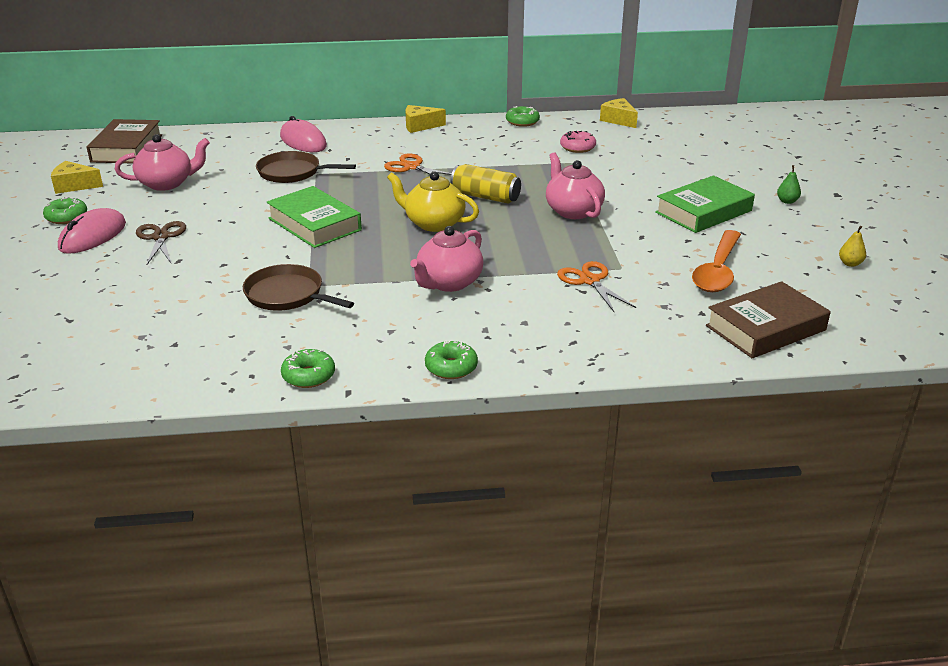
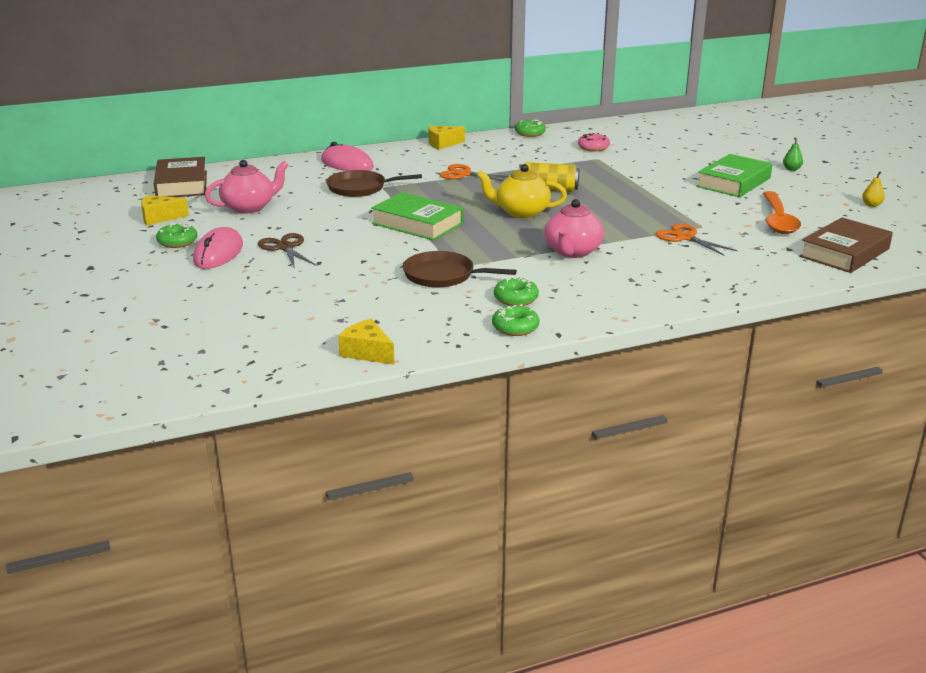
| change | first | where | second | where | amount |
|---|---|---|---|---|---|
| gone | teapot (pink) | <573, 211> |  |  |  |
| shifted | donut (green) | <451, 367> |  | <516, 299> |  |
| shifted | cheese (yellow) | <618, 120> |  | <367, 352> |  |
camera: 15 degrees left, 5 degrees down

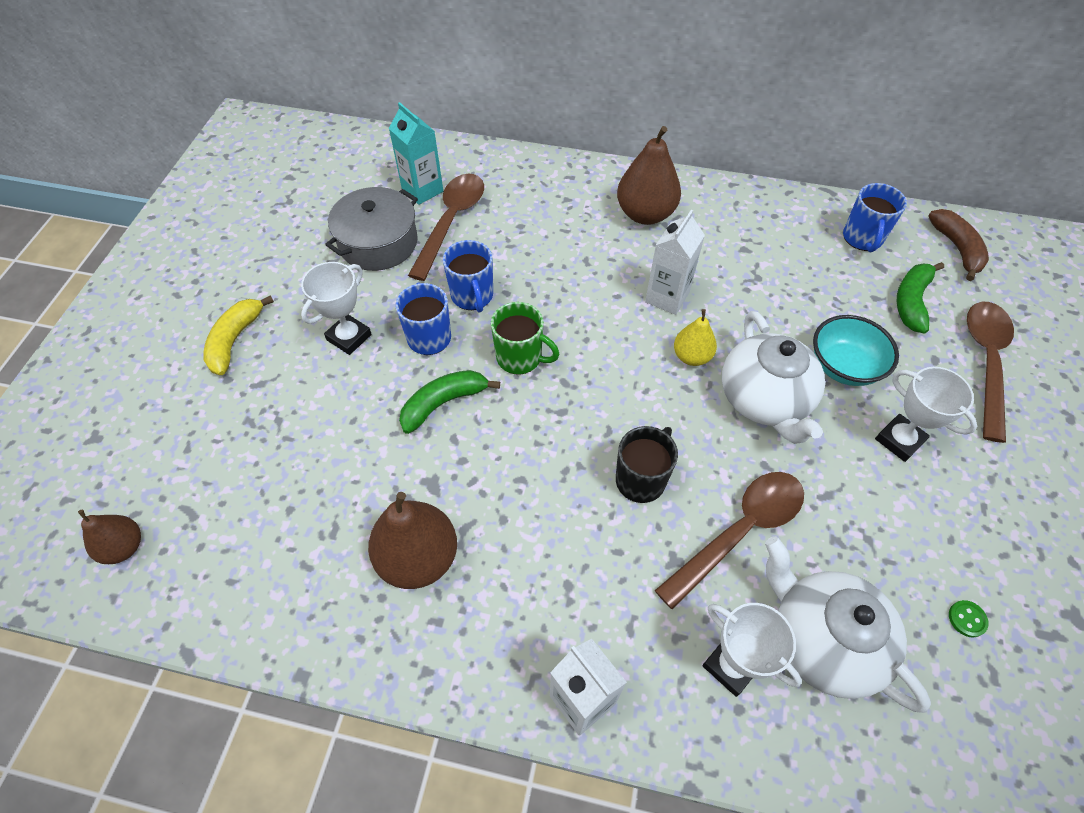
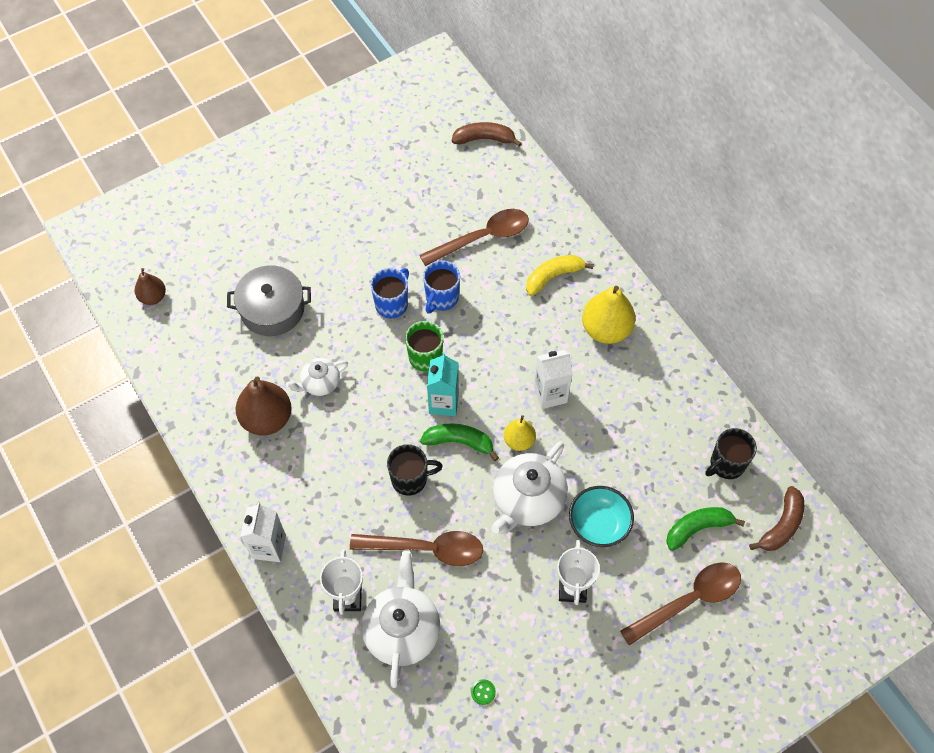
| change | first | where | second | where | amount |
|---|---|---|---|---|---|
| gone | trophy (white) | <349, 337> |  |  |  |
| new |  |  | teapot (white) | <320, 383> |  |
| new |  |  | banana (brown) | <484, 139> |  |
| shifted | banana (yellow) | <235, 340> |  | <553, 276> |  |
| shifted | pot (grey) | <378, 242> |  | <272, 309> |  |
| shifted | carton (turquoise) | <422, 190> |  | <443, 403> |  |
| shifted | banana (green) | <443, 403> |  | <459, 442> |  |
| repainted | pear (brown) | <645, 214> | pear (yellow) | <606, 329> |  |
| repainted | mug (blue) | <862, 238> | mug (black) | <726, 464> |  |
camera: 45 degrees right, 5 degrees up

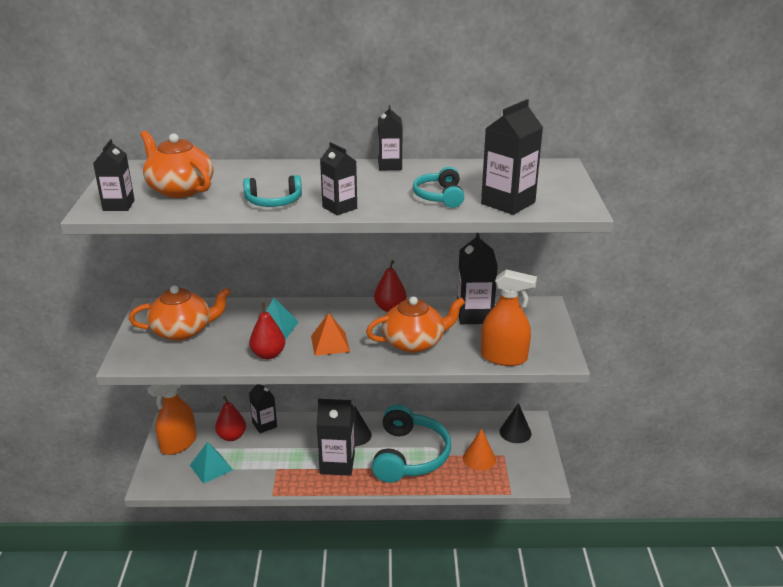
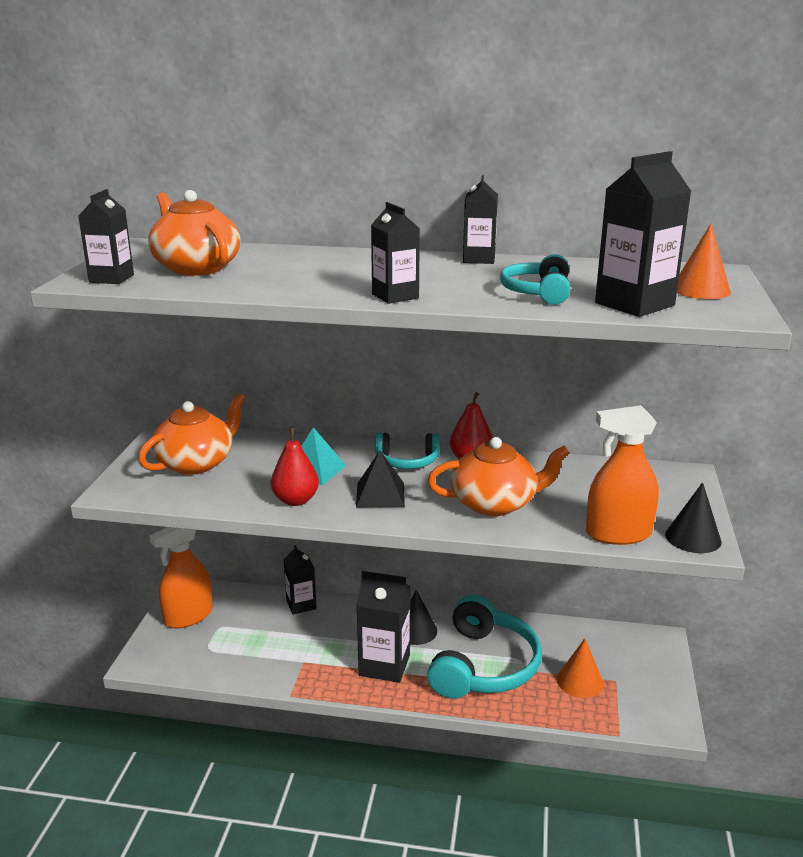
| change | first | where | second | where | amount |
|---|---|---|---|---|---|
| gone | pyramid (turquoise) | <211, 467> |  |  |  |
| gone | pear (red) | <232, 436> |  |  |  |
| gone | carton (black) | <474, 315> |  |  |  |
| new |  |  | cone (orange) | <700, 290> |  |
| shifted | headphones (turquoise) | <273, 201> |  | <407, 461> |  |
| shifted | cone (black) | <515, 432> |  | <693, 538> |  |
| repainted | pyramid (orange) | <330, 343> | pyramid (black) | <380, 495> |  |
| rotated | teapot (orange) | <183, 330> |  | <196, 463> | 45 degrees counterclockwise |
| rotated | spray bottle (orange) | <504, 357> |  | <618, 534> | 150 degrees clockwise |
camera: 10 degrees right, 5 degrees down

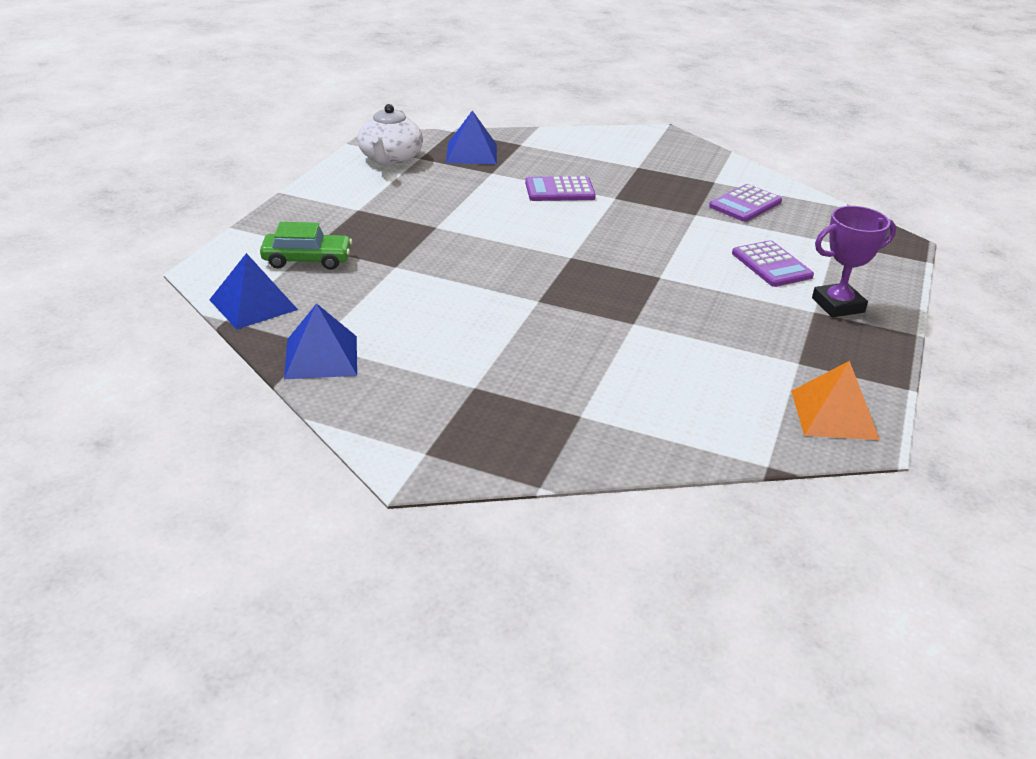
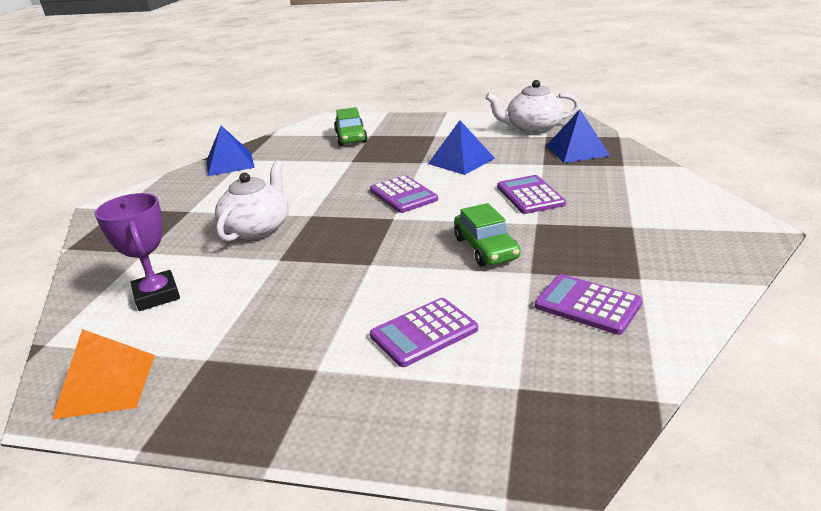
| change | first | where | second | where | amount |
|---|---|---|---|---|---|
| new |  |  | teapot (white) | <258, 228> |  |
| new |  |  | calculator (purple) | <403, 195> |  |
| new |  |  | car (green) | <486, 248> |  |
| shifted | pyramid (blue) | <253, 304> |  | <461, 161> |  |
| shifted | trophy (purple) | <838, 305> |  | <157, 295> |  |
camera: 85 degrees right, 5 degrees down

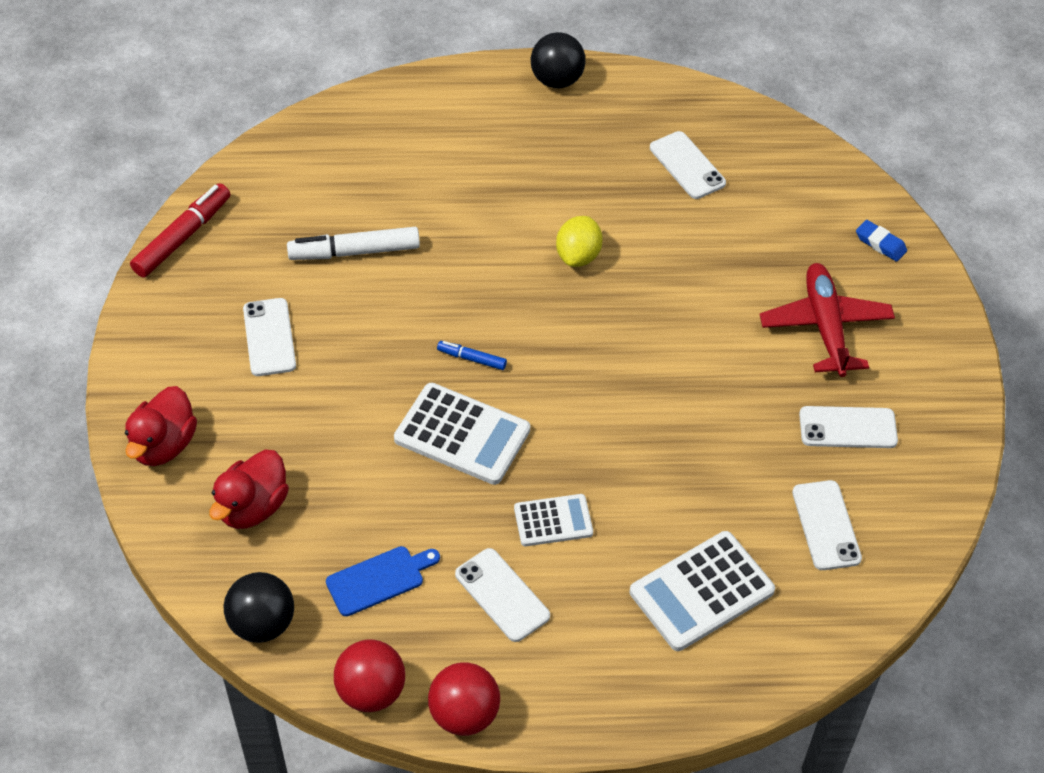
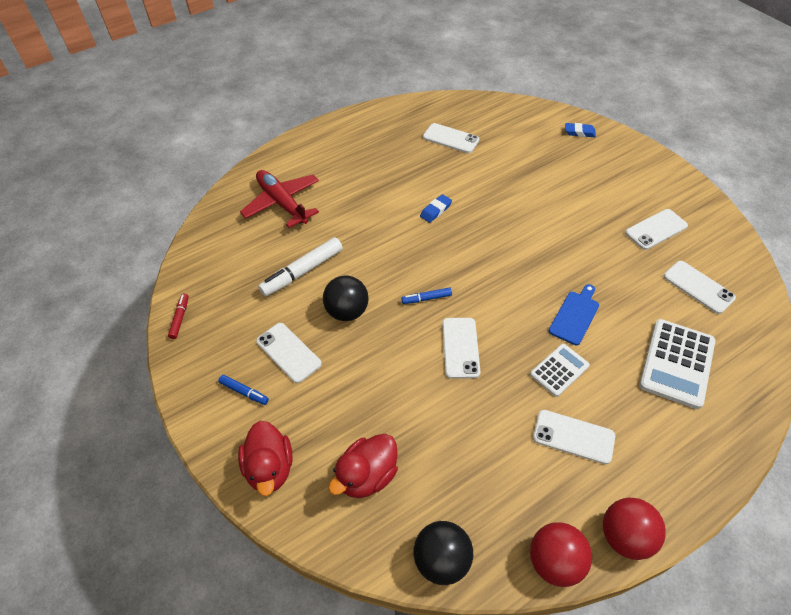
| change | first | where | second | where | amount |
|---|---|---|---|---|---|
| new |  |  | marker (blue) | <244, 392> |  |
| shifted | cutting board (blue) | <379, 579> |  | <575, 315> |  |
| shifted | ball (black) | <557, 80> |  | <347, 311> |  |
| shifted | plane (red) | <825, 326> |  | <282, 203> |  |
| swapped | calculator (white) | <462, 435> | phone (white) | <460, 347> |  |
| swapped | lemon (yellow) | <578, 256> | eraser (blue) | <435, 210> |  |
| rotated | duck (red) | <253, 507> |  | <367, 476> | 45 degrees clockwise |
| scaled | marker (red) | <183, 237> |  | <180, 318> | x0.52 |
camera: 30 degrees left, 0 degrees up

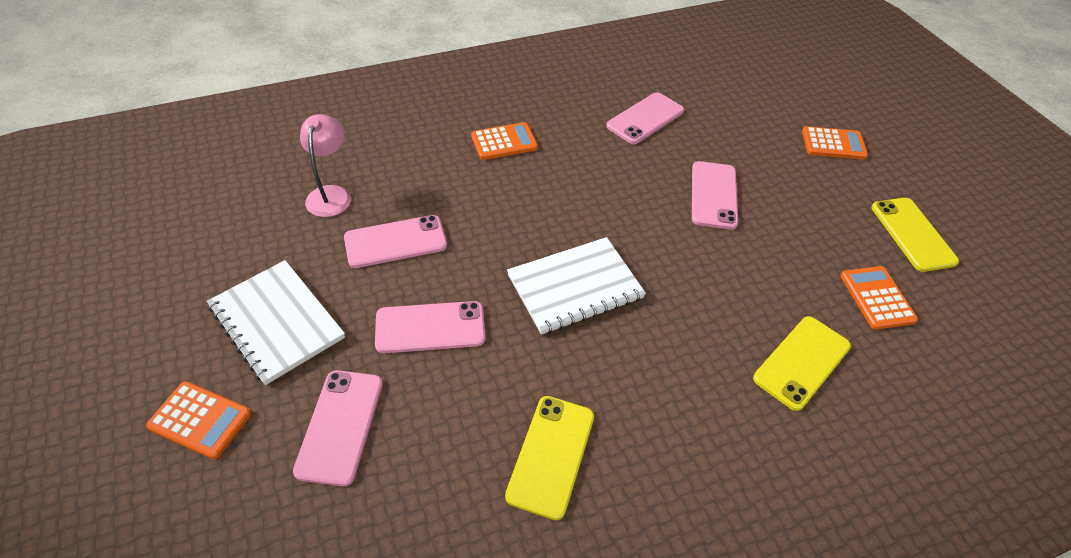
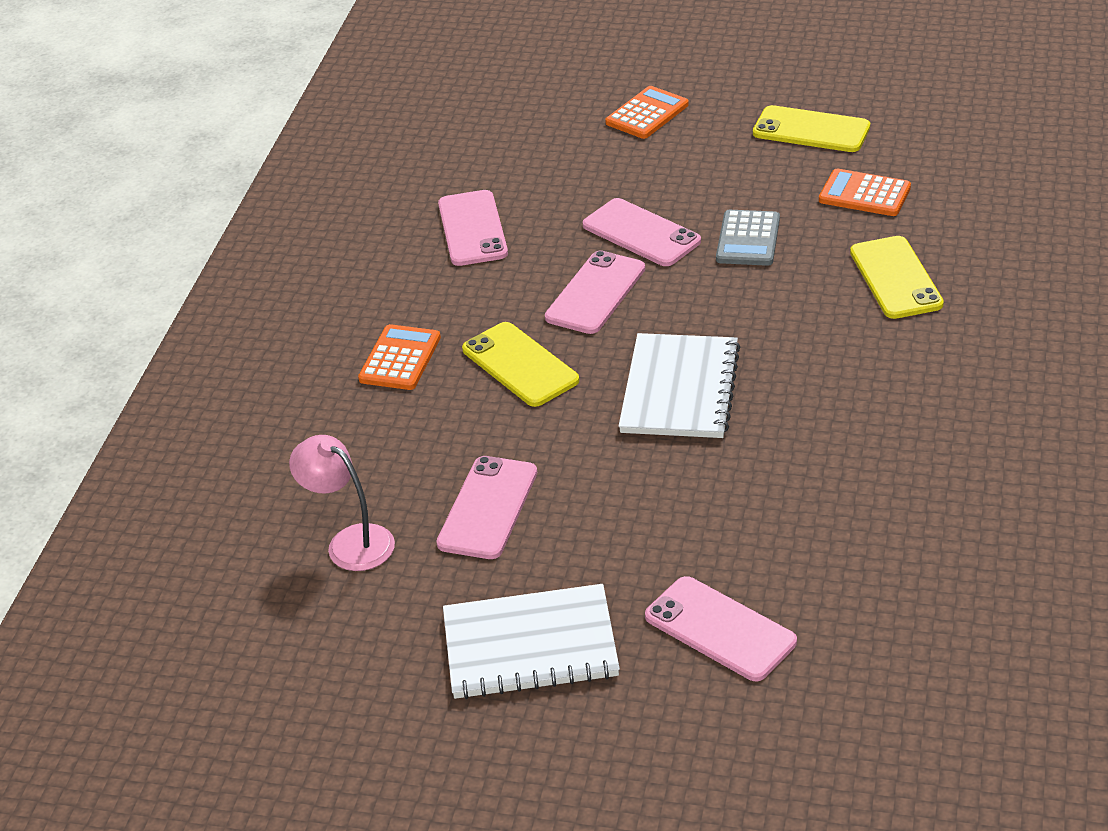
| change | first | where | second | where | amount |
|---|---|---|---|---|---|
| gone | calculator (orange) | <200, 420> |  |  |  |
| new |  |  | calculator (grey) | <748, 239> |  |
| shifted | phone (pink) | <430, 327> |  | <595, 293> |  |
| shifted | phone (yellow) | <551, 455> |  | <520, 365> |  |
camera: 50 degrees left, 10 degrees down

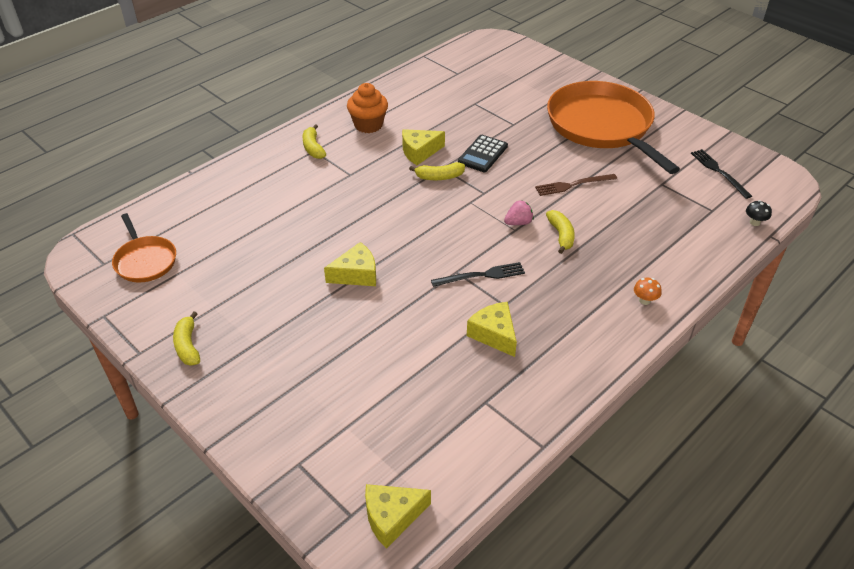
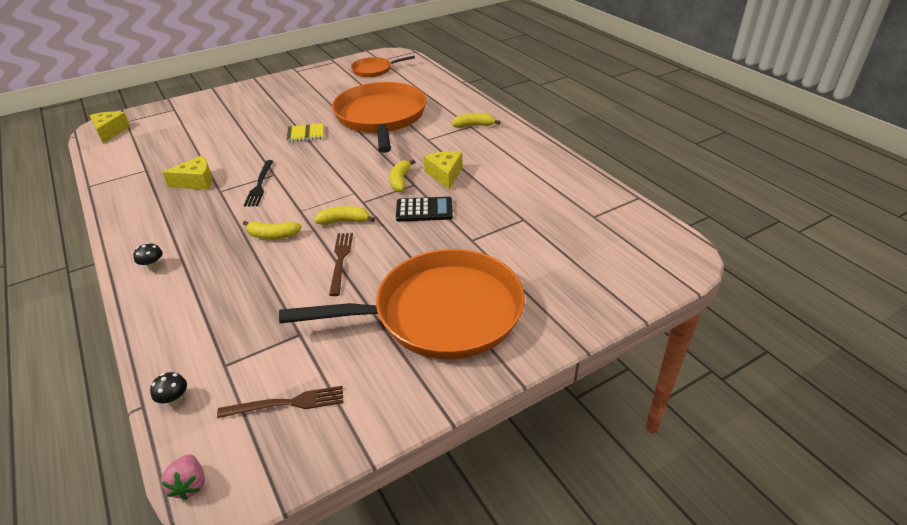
| change | first | where | second | where | amount |
|---|---|---|---|---|---|
| gone | cupcake (orange) | <368, 125> |  |  |  |
| new |  |  | pan (orange) | <381, 117> |  |
| shifted | banana (yellow) | <188, 346> |  | <344, 221> |  |
| shifted | strawberry (pink) | <518, 223> |  | <189, 485> |  |
| swapped | cheese (yellow) | <356, 274> | notebook (yellow) | <305, 134> |  |
| repainted | mushroom (orange) | <644, 300> | mushroom (black) | <153, 266> |  |
| repainted | fork (black) | <719, 172> | fork (brown) | <287, 403> |  |
| rotated | calculator (black) | <482, 154> |  | <424, 210> | 135 degrees clockwise |
camera: 105 degrees right, 5 degrees down

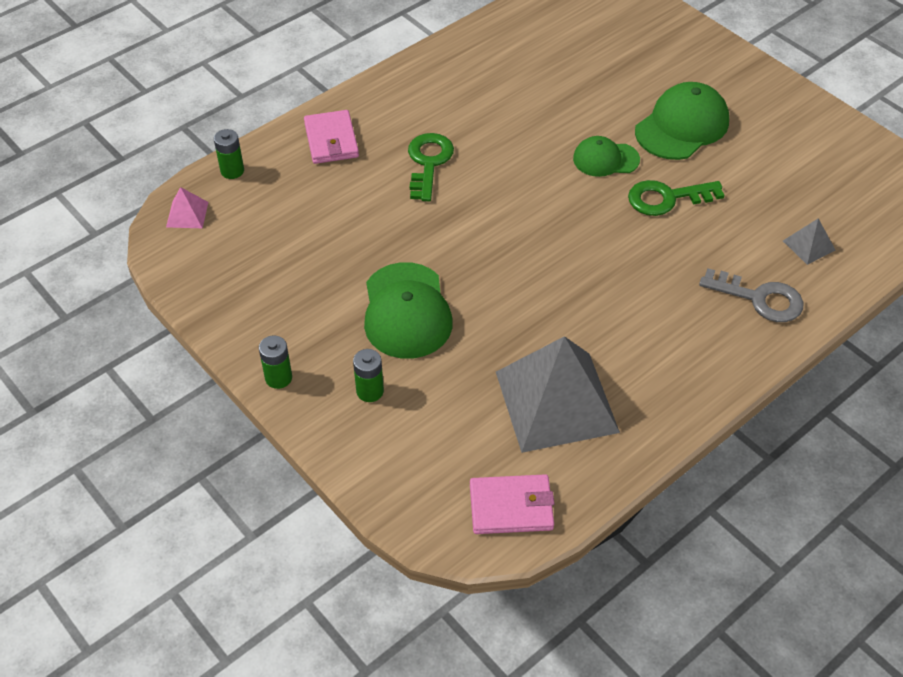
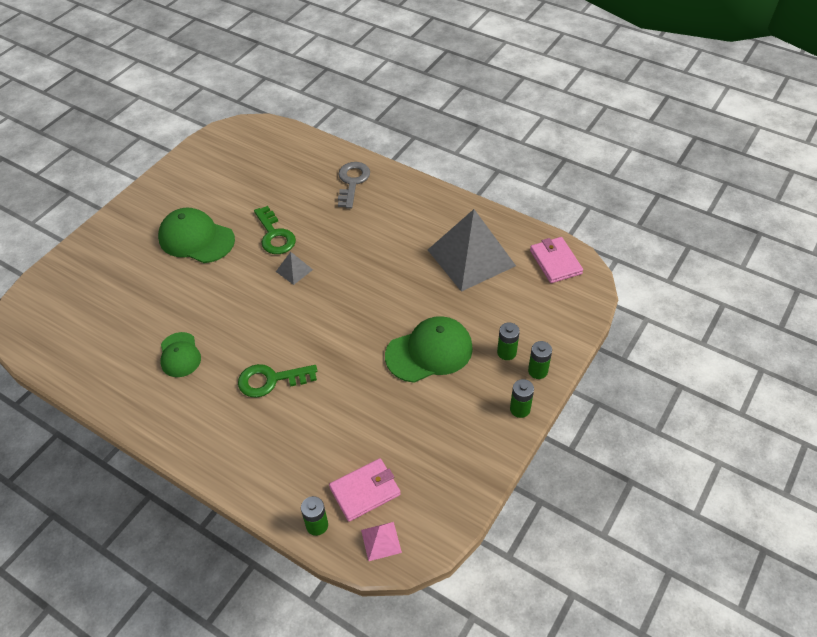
| change | first | where | second | where | amount |
|---|---|---|---|---|---|
| new |  |  | battery (green) | <537, 371> |  |
| shifted | wallet (pink) | <331, 140> |  | <365, 491> |  |
| shifted | cap (green) | <605, 159> |  | <180, 355> |  |
| shifted | pyramid (grey) | <808, 245> |  | <294, 270> |  |
camera: 105 degrees left, 0 degrees up

